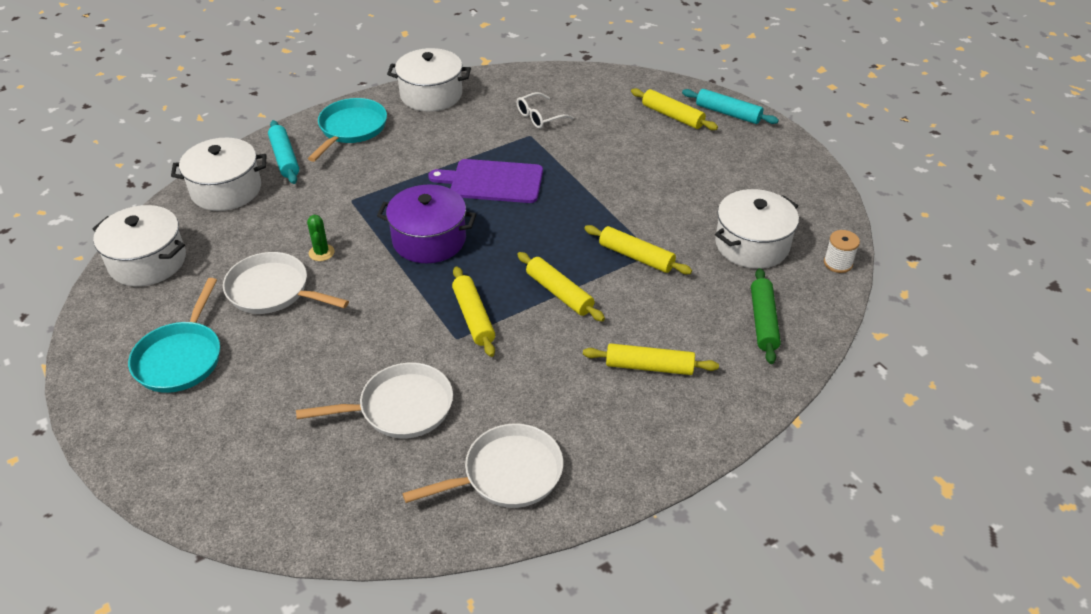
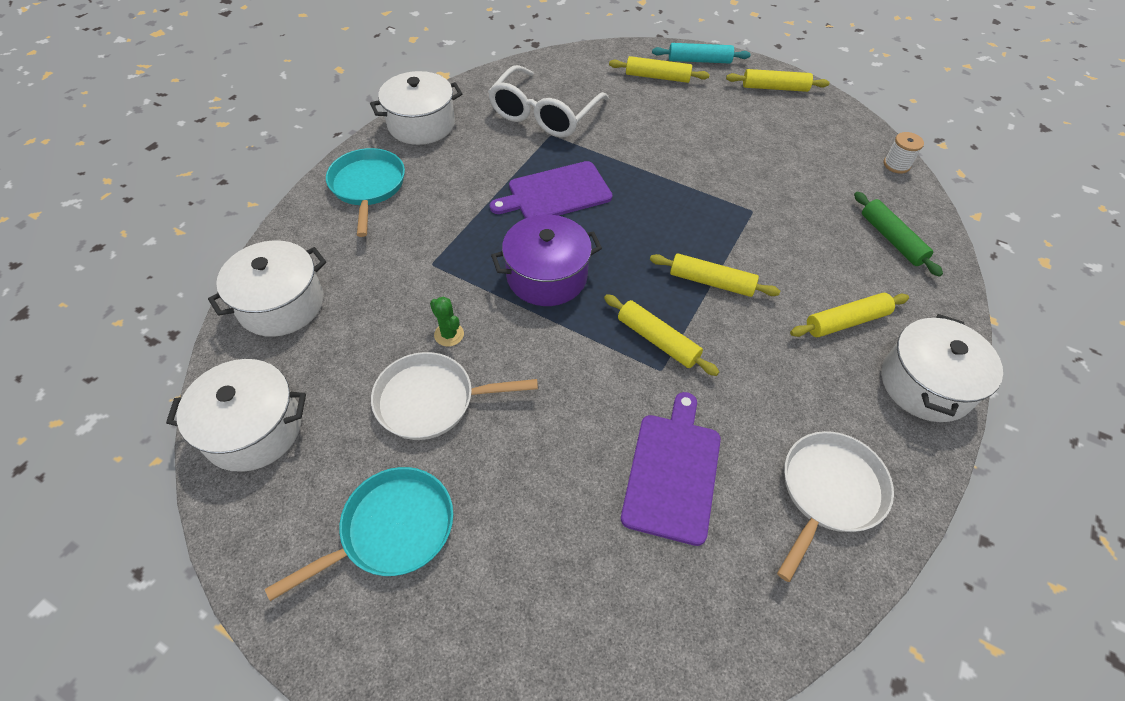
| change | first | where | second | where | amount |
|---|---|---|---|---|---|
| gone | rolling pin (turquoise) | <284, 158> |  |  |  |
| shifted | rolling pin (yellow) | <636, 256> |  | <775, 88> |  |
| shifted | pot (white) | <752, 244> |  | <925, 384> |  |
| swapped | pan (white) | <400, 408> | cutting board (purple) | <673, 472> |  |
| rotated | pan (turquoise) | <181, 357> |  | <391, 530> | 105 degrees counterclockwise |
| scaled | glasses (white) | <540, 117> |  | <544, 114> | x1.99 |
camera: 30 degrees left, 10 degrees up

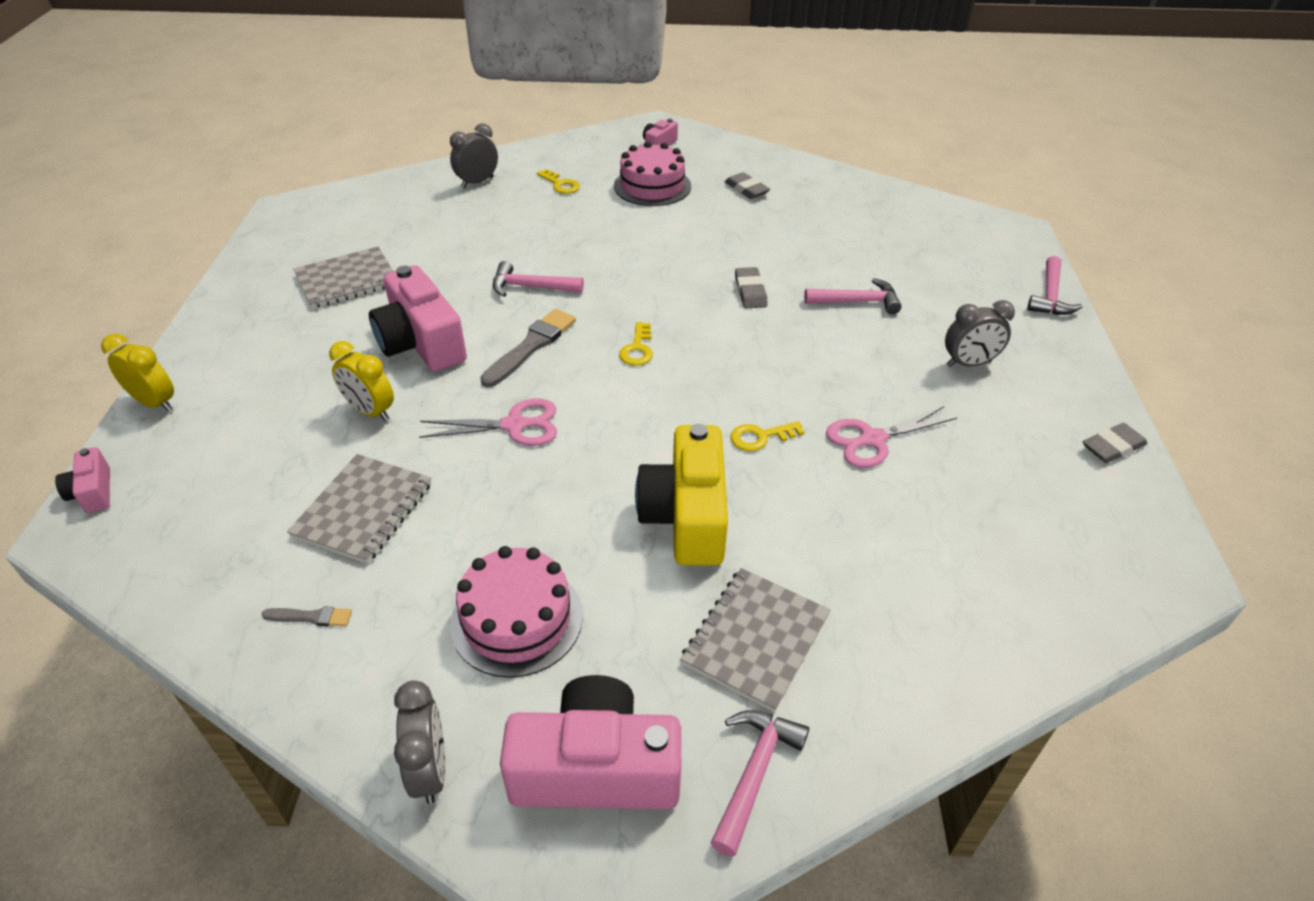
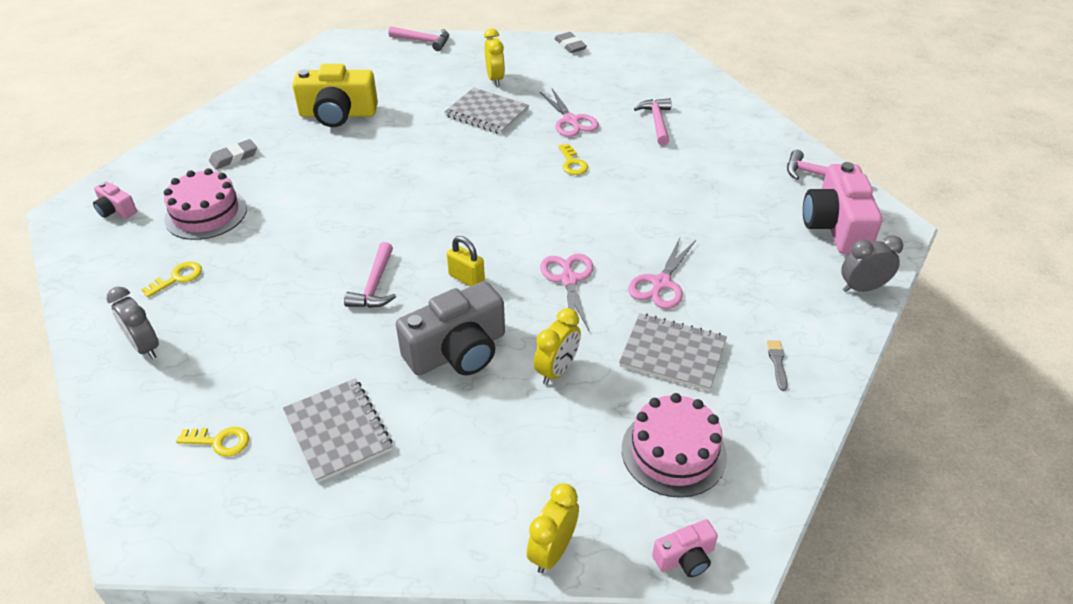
| change | first | where | second | where | amount |
|---|---|---|---|---|---|
| gone | eraser (grey) | <750, 291> |  |  |  |
| new |  |  | scissors (pink) | <661, 283> |  |
| shifted | cake (pink) | <516, 619> |  | <673, 452> |  |
| shifted | key (yellow) | <637, 349> |  | <219, 441> |  |
| shifted | camera (yellow) | <686, 516> |  | <338, 114> |  |
| shifted | notebook (grey) | <756, 639> |  | <487, 113> |  |
| shifted | hammer (pink) | <857, 302> |  | <656, 122> |  |
| swapped | brush (grey) | <531, 346> | padlock (yellow) | <466, 278> |  |
| repainted | camera (pink) | <421, 343> | camera (grey) | <458, 351> |  |
| repainted | clock (grey) | <968, 363> | clock (yellow) | <495, 79> |  |
camera: 90 degrees left, 0 degrees up

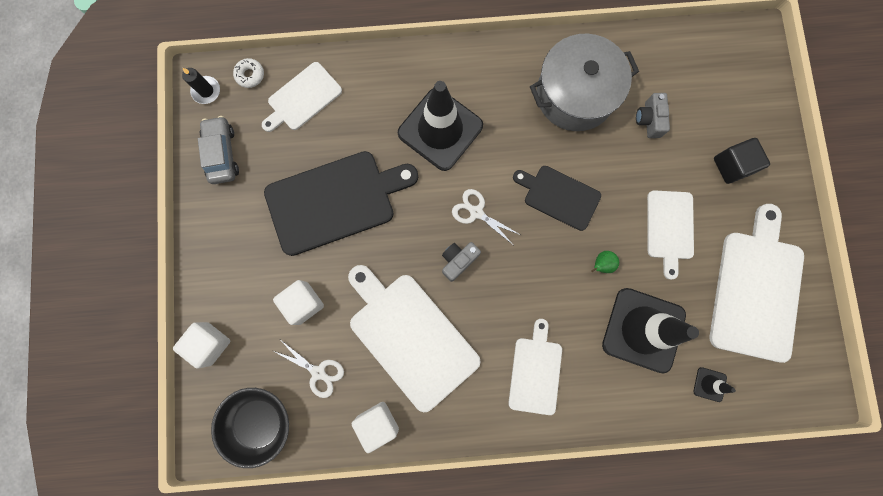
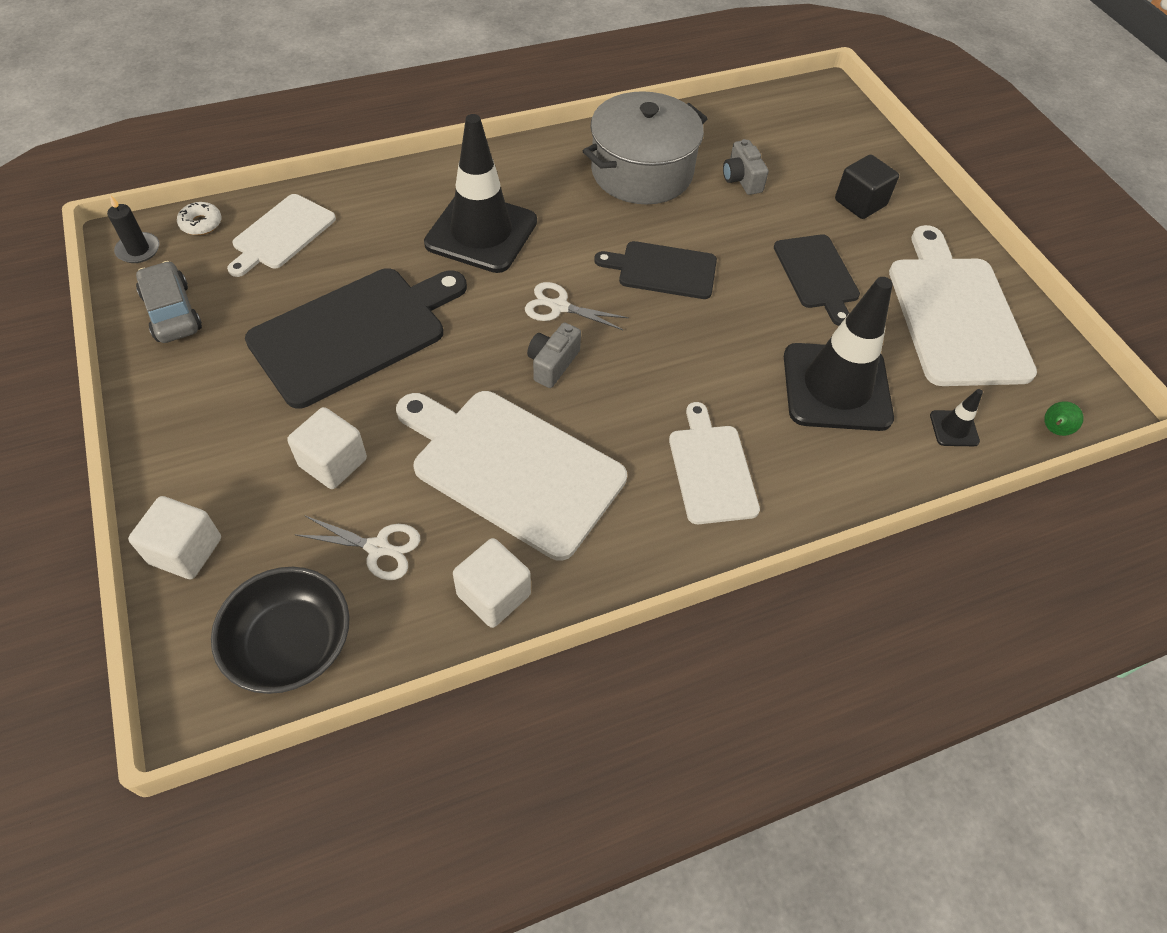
| change | first | where | second | where | amount |
|---|---|---|---|---|---|
| shifted | pear (green) | <601, 264> |  | <1053, 430> |  |
| repainted | cutting board (white) | <669, 228> | cutting board (black) | <817, 274> |  |
camera: 20 degrees left, 25 degrees down

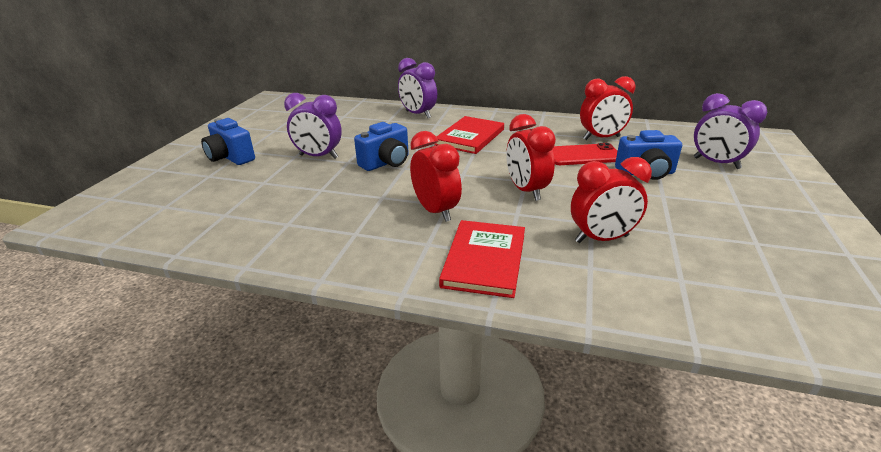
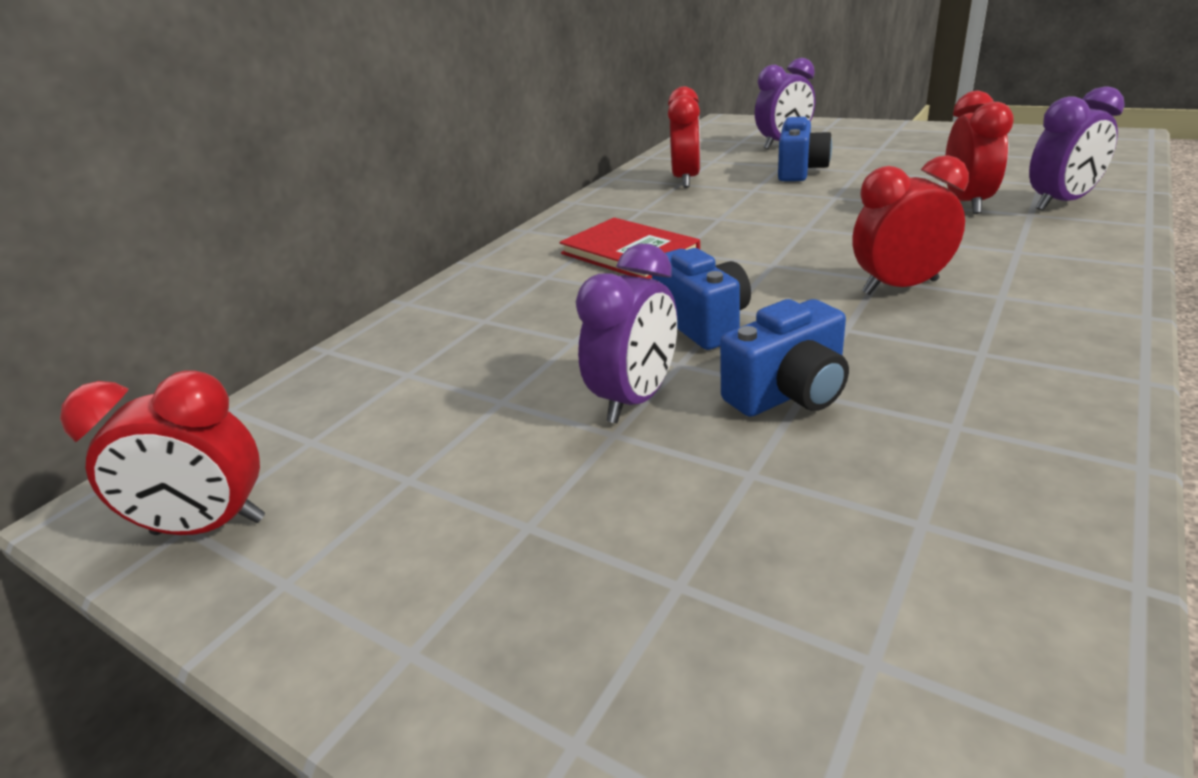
| change | first | where | second | where | amount |
|---|---|---|---|---|---|
| gone | book (red) | <484, 260> |  |  |  |
| gone | phone (red) | <583, 155> |  |  |  |
| shifted | camera (blue) | <230, 158> |  | <788, 394> |  |
| shifted | clock (purple) | <418, 114> |  | <1061, 203> |  |
| shifted | clock (red) | <526, 191> |  | <209, 527> |  |
camera: 70 degrees left, 0 degrees up

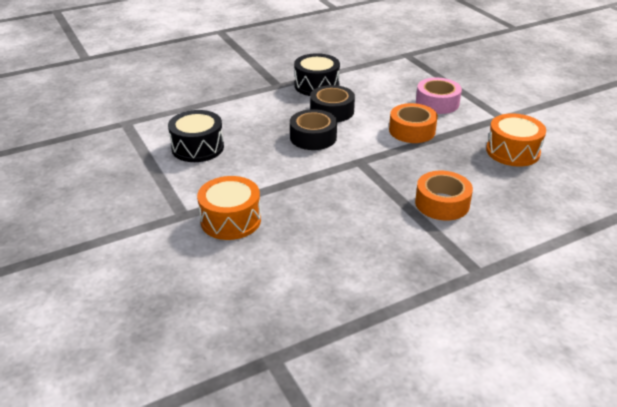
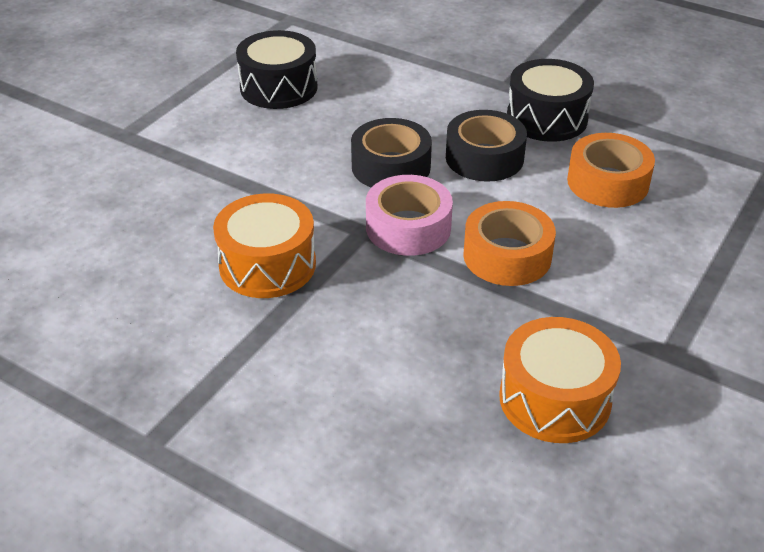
| change | first | where | second | where | amount |
|---|---|---|---|---|---|
| shifted | drum (orange) | <230, 220> |  | <267, 265> |  |
| shifted | tape (orange) | <442, 203> |  | <607, 182> |  |
| shifted | tape (pink) | <437, 103> |  | <408, 227> |  |
camera: 60 degrees right, 5 degrees up

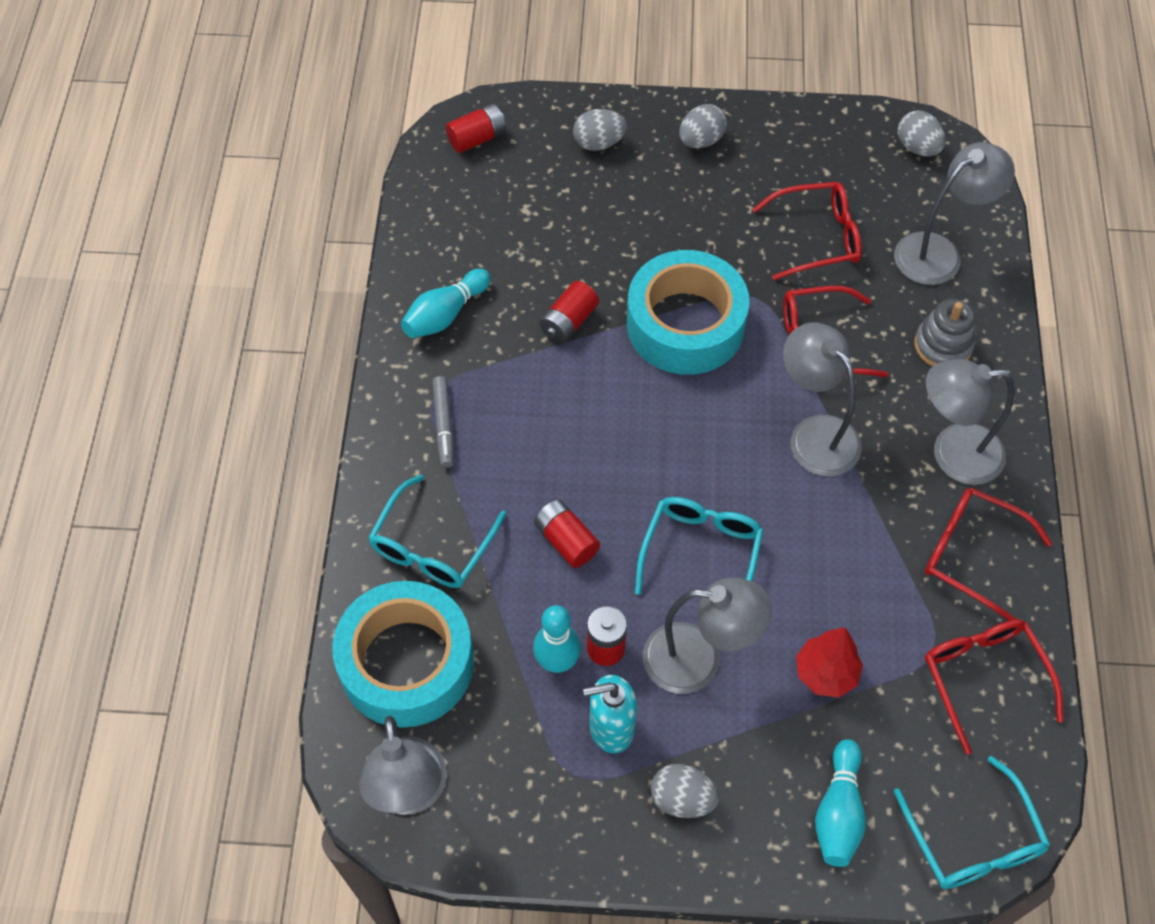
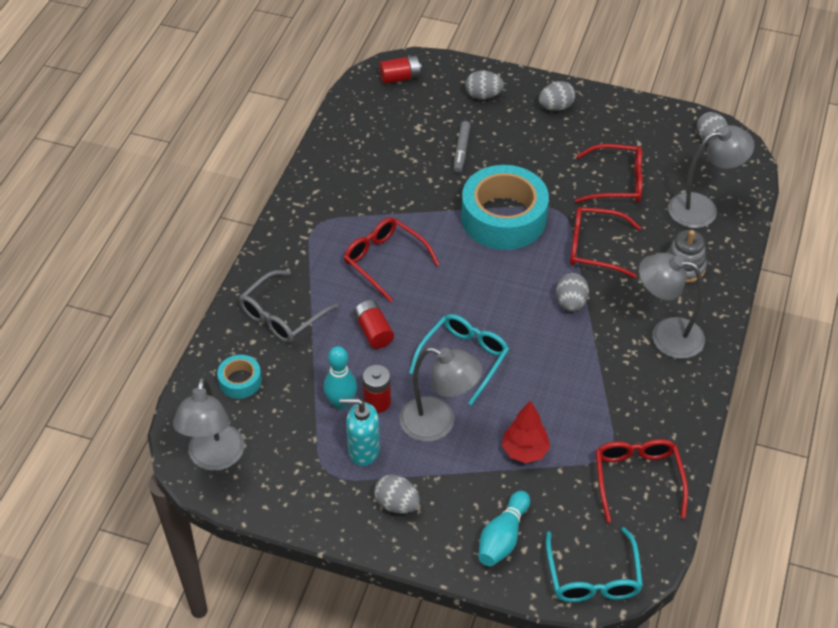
| change | first | where | second | where | amount |
|---|---|---|---|---|---|
| gone | bowling pin (turquoise) | <445, 314> |  |  |  |
| gone | battery (red) | <569, 322> |  |  |  |
| shifted | marker (grey) | <443, 425> |  | <461, 150> |  |
| shifted | glasses (red) | <971, 554> |  | <384, 261> |  |
| swapped | lamp (grey) | <814, 434> | egg (grey) | <570, 303> |  |
| repainted | glasses (turquoise) | <432, 546> | glasses (grey) | <282, 316> |  |
| scaled | tape (turquoise) | <406, 663> |  | <240, 381> | x0.45 |
camera: 15 degrees right, 10 degrees down

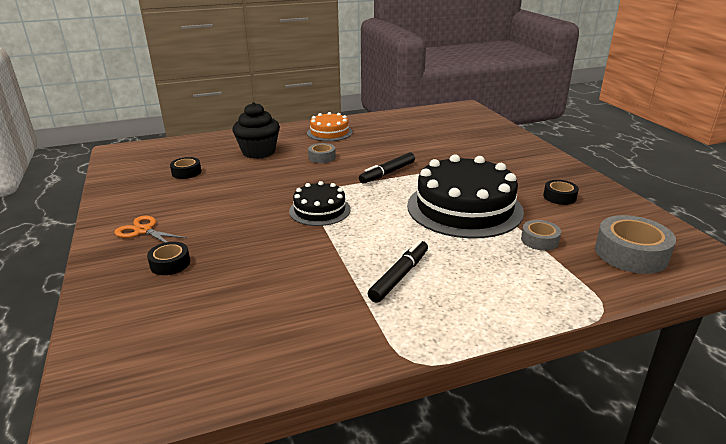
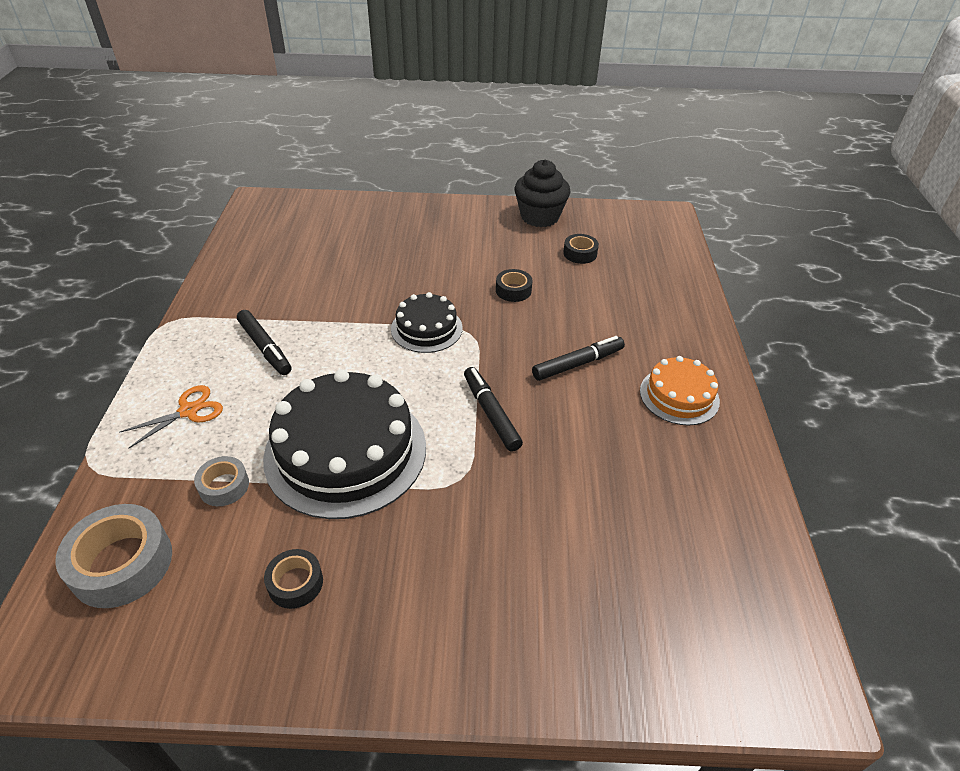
| change | first | where | second | where | amount |
|---|---|---|---|---|---|
| shifted | scissors (orange) | <143, 230> |  | <188, 411> |  |
| shifted | tape (black) | <170, 264> |  | <513, 290> |  |
| shifted | cupcake (black) | <258, 152> |  | <539, 217> |  |
| swapped | tape (grey) | <322, 157> | marker (black) | <578, 364> |  |
camera: 110 degrees right, 15 degrees up

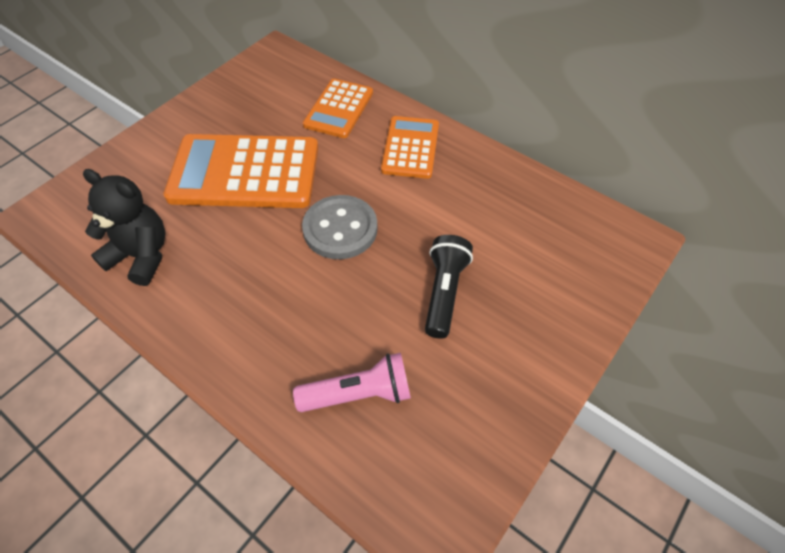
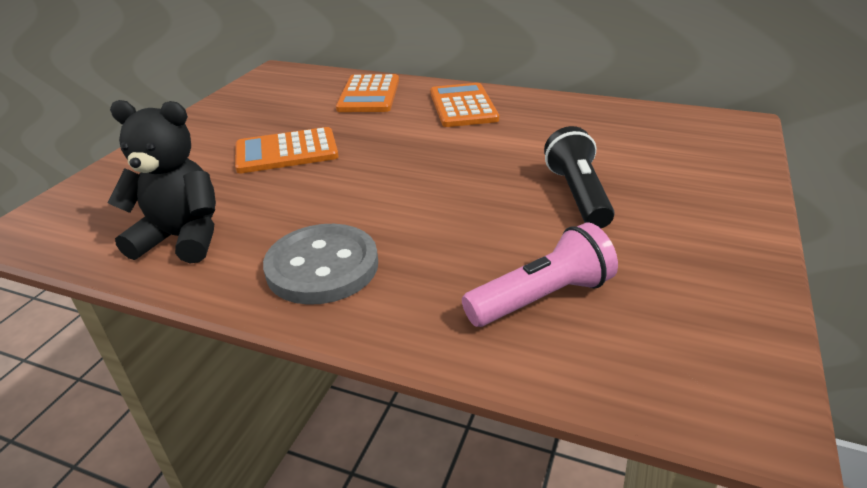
| change | first | where | second | where | amount |
|---|---|---|---|---|---|
| shifted | button (grey) | <340, 229> |  | <322, 267> |  |
| scaled | calculator (orange) | <244, 172> |  | <286, 152> | x0.58 |
camera: 15 degrees left, 20 degrees down

